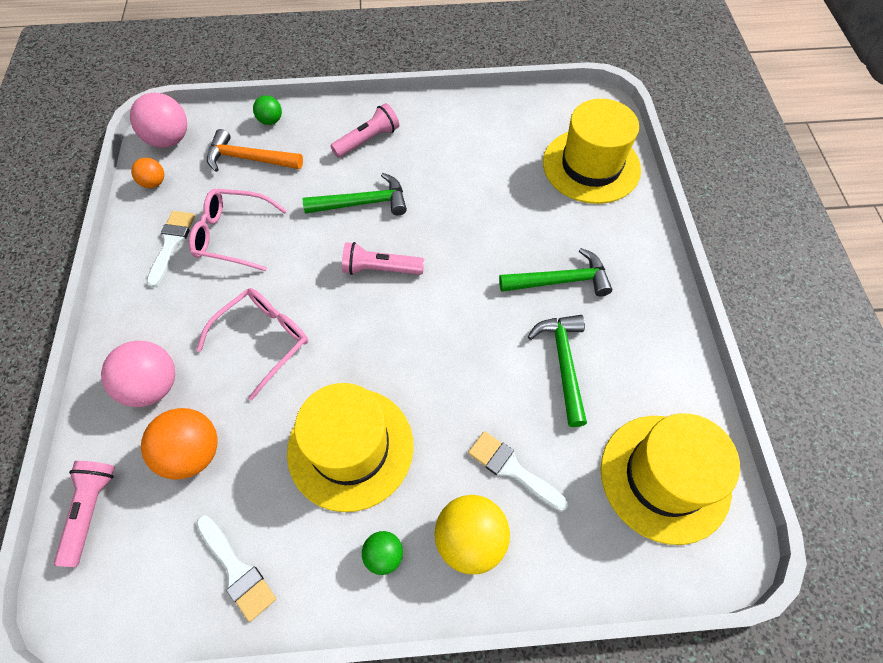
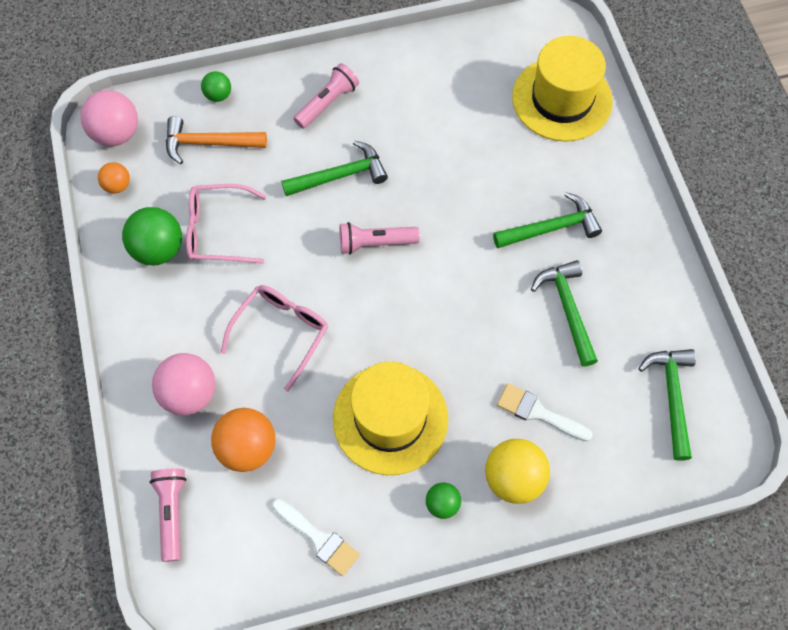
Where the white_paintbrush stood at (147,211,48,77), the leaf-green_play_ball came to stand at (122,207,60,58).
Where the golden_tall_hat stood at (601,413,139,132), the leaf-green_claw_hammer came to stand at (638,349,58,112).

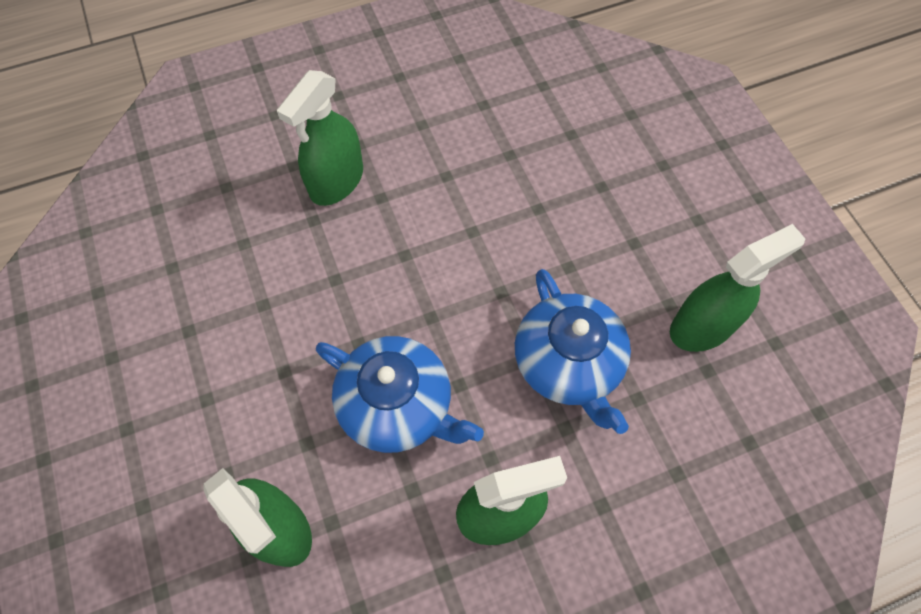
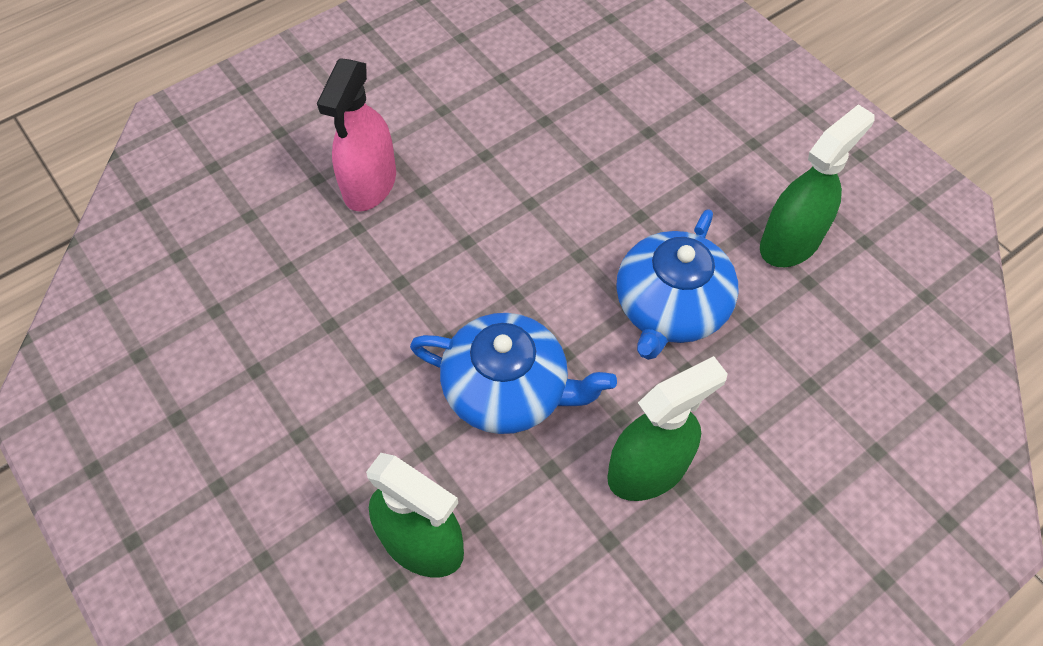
What was the leaf-green_sprayer at (277,70,86,136) turned into the rosy_sprayer at (317,58,79,154).
The cobalt_tea_pot at (515,269,116,165) ended up facing another way, 60 degrees clockwise from before.

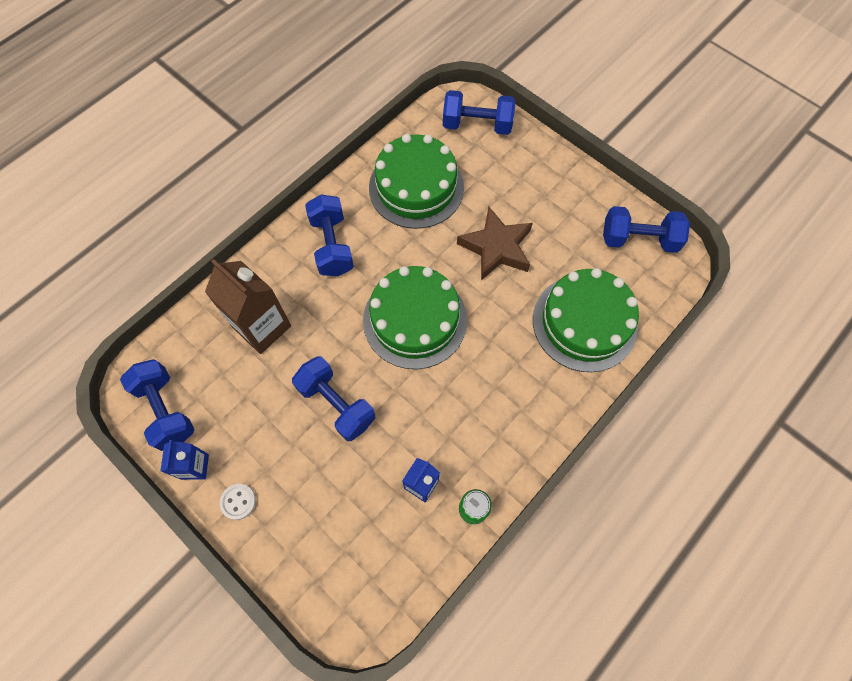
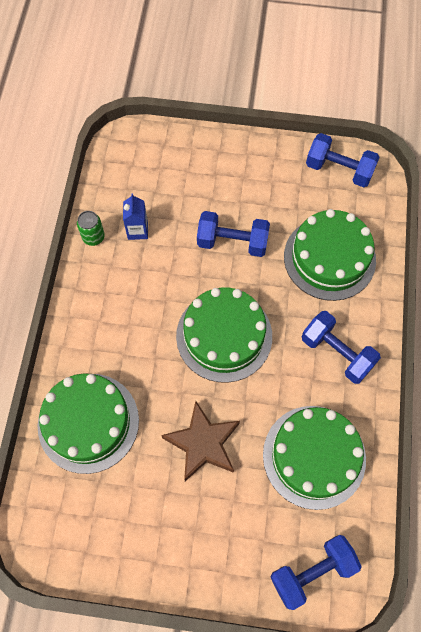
The second view lost the cobalt_juice_carton at (160,440,49,40).
The second view lost the white_button at (220,484,36,36).
The second view lost the cobalt_free_weight at (603,206,87,47).
Where the dark_brown_juice_carton stood at (205,259,86,95), the leaf-green_gateau came to stand at (284,209,92,92).

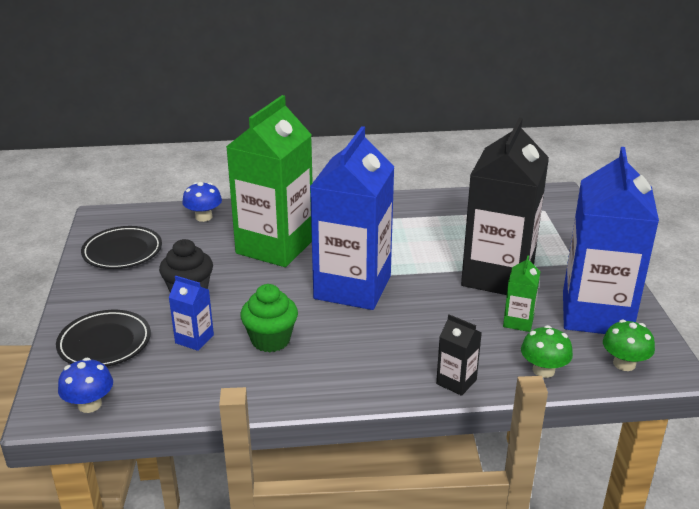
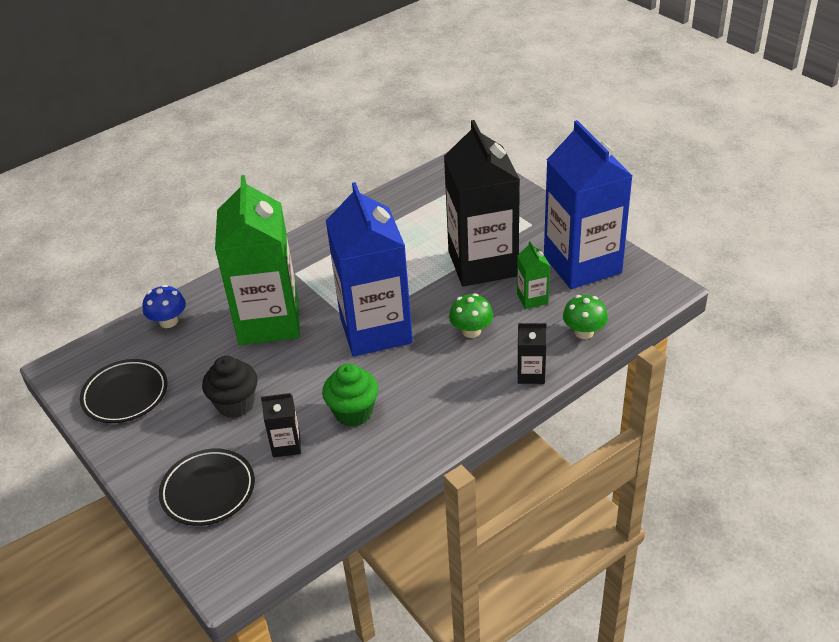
The second view lost the cobalt_mushroom at (58,358,55,55).
The leaf-green_mushroom ended up elsewhere, having gone from (603,320,52,51) to (449,293,44,45).
What was the cobalt_juice_carton at (168,276,46,75) turned into the ebony_juice_carton at (261,393,40,65).

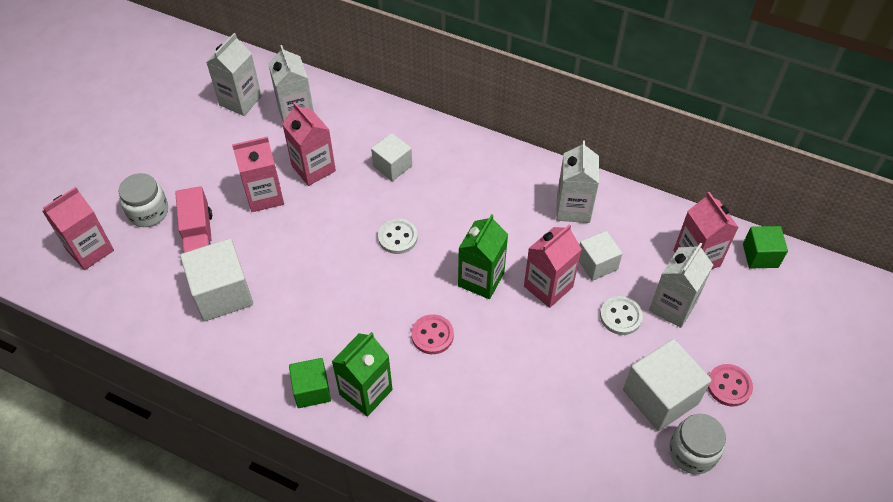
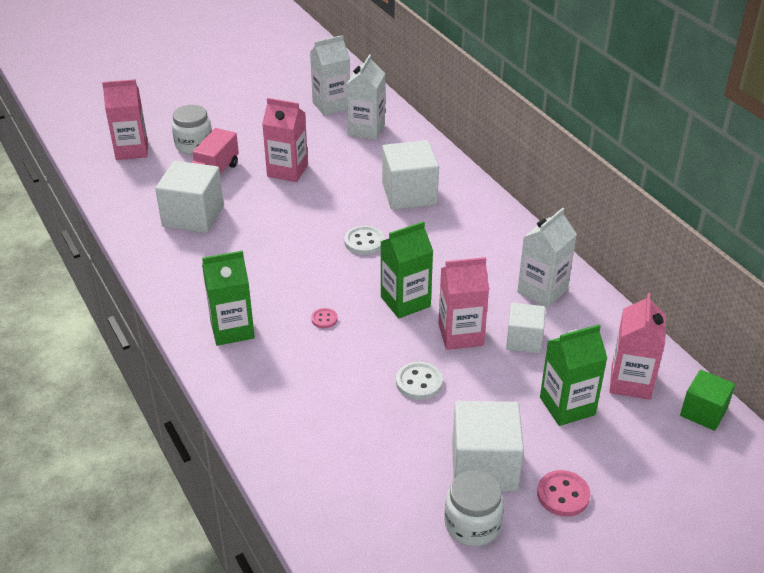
The second view lost the rosy_juice_carton at (282,102,54,84).
The second view lost the leaf-green_cube at (289,358,42,50).
The white_button ended up elsewhere, having gone from (600,296,43,39) to (396,362,47,38).
What was the white_juice_carton at (649,243,64,85) turned into the leaf-green_juice_carton at (540,324,68,102).
The size of the white_cube at (371,133,41,48) changed by a factor of 1.64.
The size of the rosy_button at (411,314,43,40) changed by a factor of 0.60.

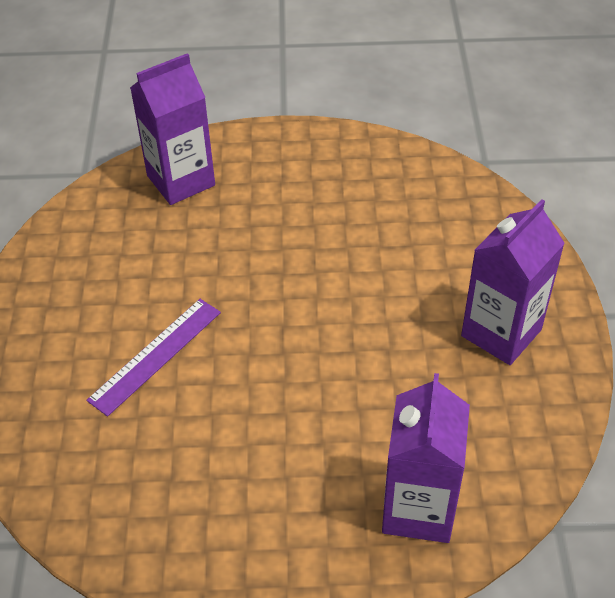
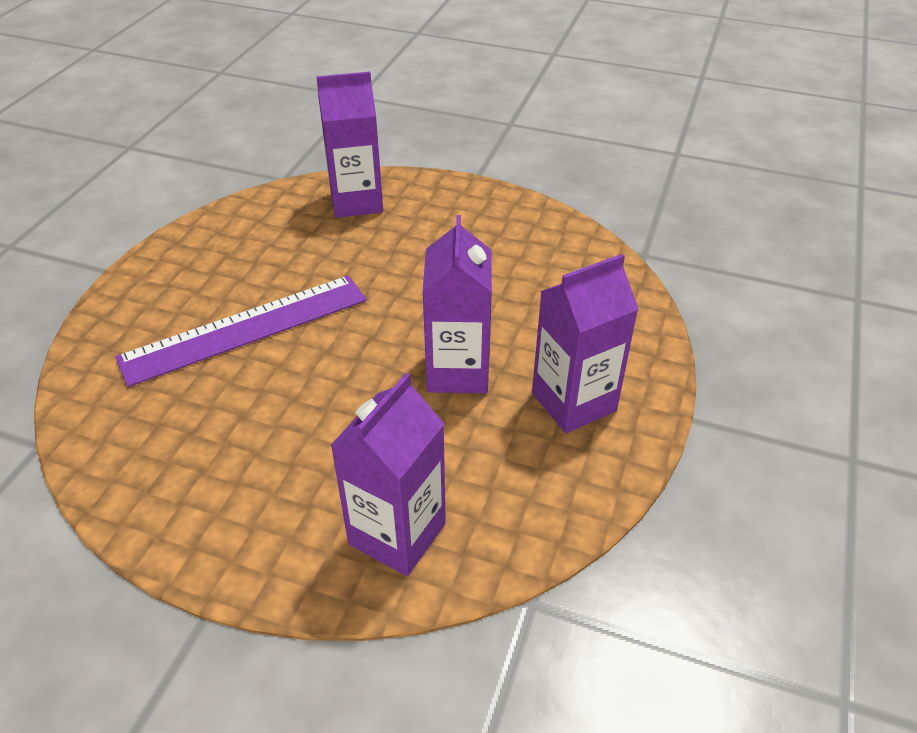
The second view gained the violet_juice_carton at (423,215,69,178).
The size of the violet_ruler at (86,299,135,118) changed by a factor of 1.59.

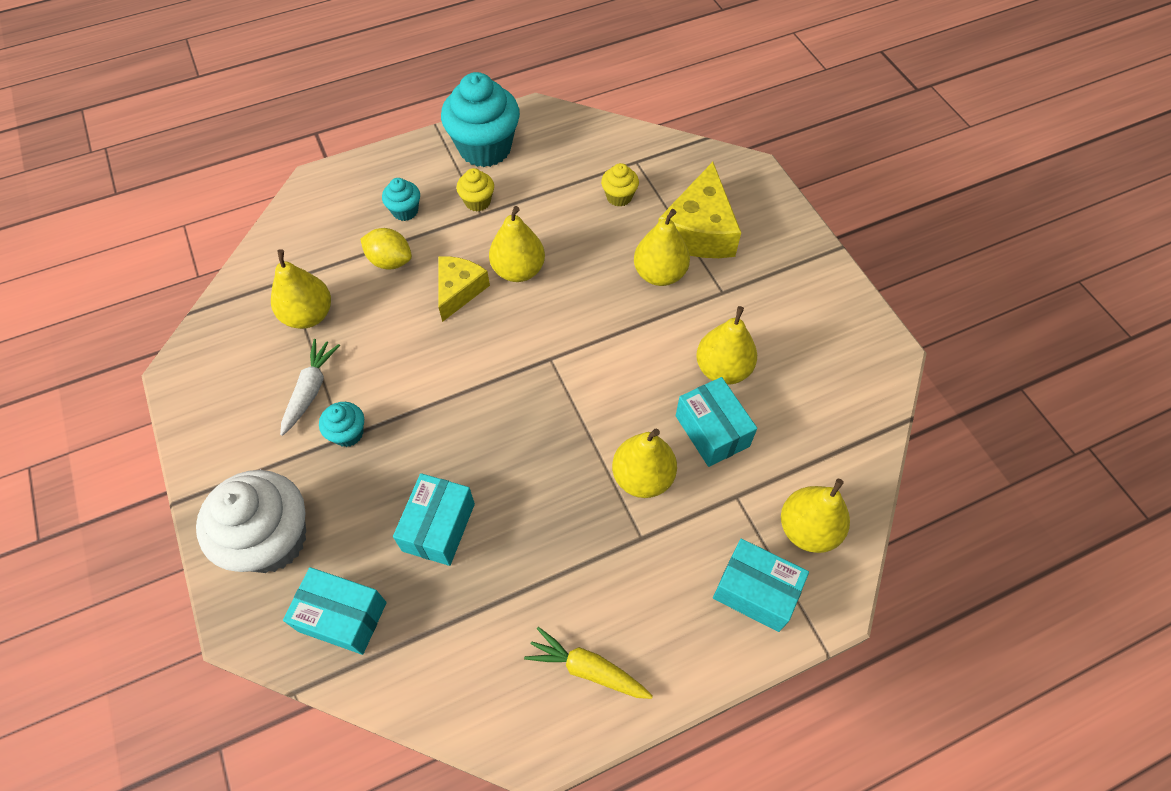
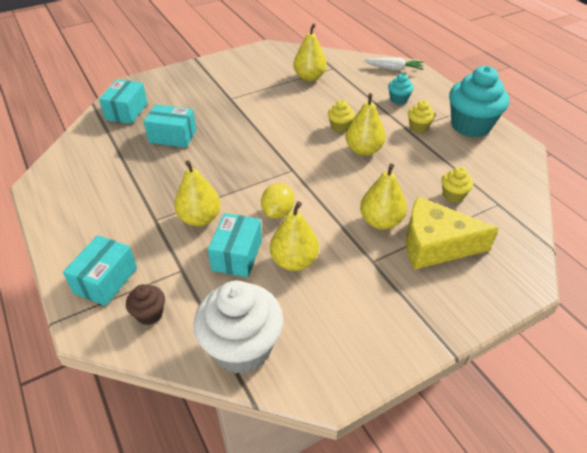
The second view lost the turquoise_muffin at (319,402,45,45).
The second view lost the golden_root_vegetable at (524,627,129,72).
The white_muffin ended up elsewhere, having gone from (196,470,110,103) to (193,281,90,93).
The white_root_vegetable ended up elsewhere, having gone from (280,339,60,97) to (363,58,60,13).
The golden_lemon ended up elsewhere, having gone from (360,228,52,42) to (261,183,33,36).
Where the golden_cheese_wedge stood at (439,256,51,66), the golden_muffin came to stand at (328,100,27,32).
Where the golden_pear stood at (781,479,69,74), the dark_brown_muffin came to stand at (126,284,39,41).
The turquoise_parcel at (676,377,81,90) ended up facing another way, 45 degrees counterclockwise from before.

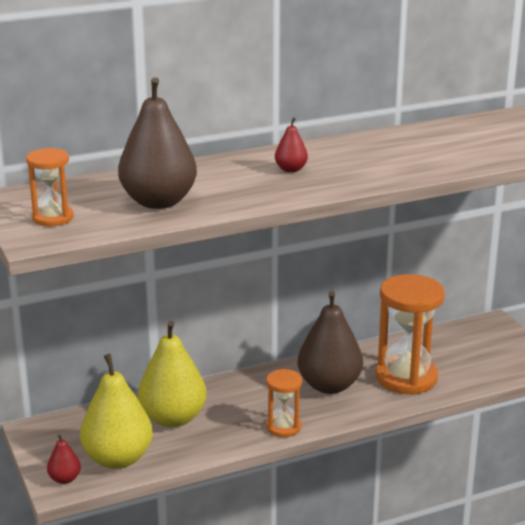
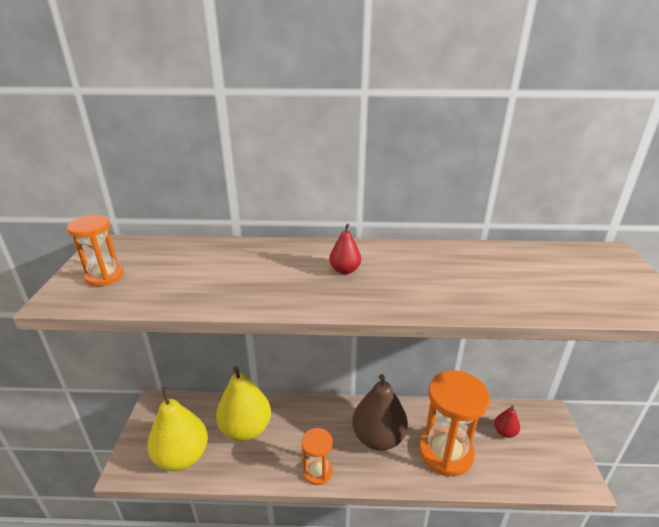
The second view lost the dark_brown_pear at (118,77,79,132).
The crimson_pear ended up elsewhere, having gone from (47,434,34,50) to (494,405,26,33).

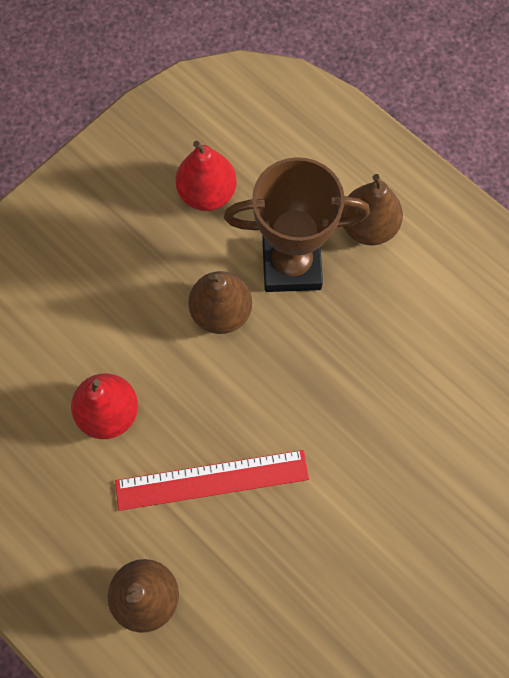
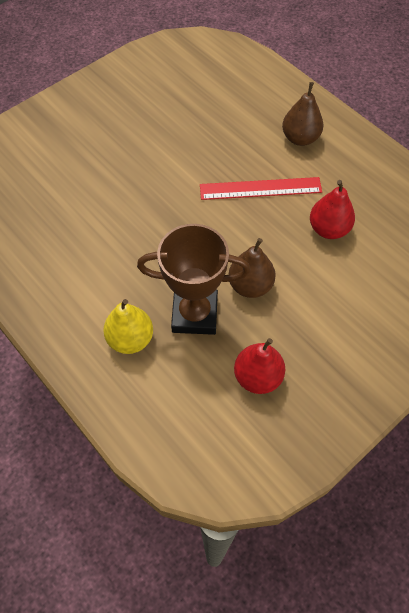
What was the dark_brown_pear at (341,174,62,71) turned into the golden_pear at (103,299,50,55).

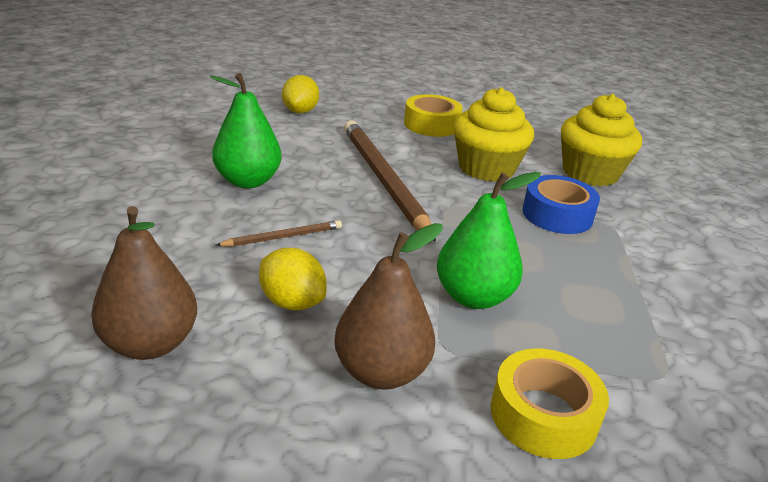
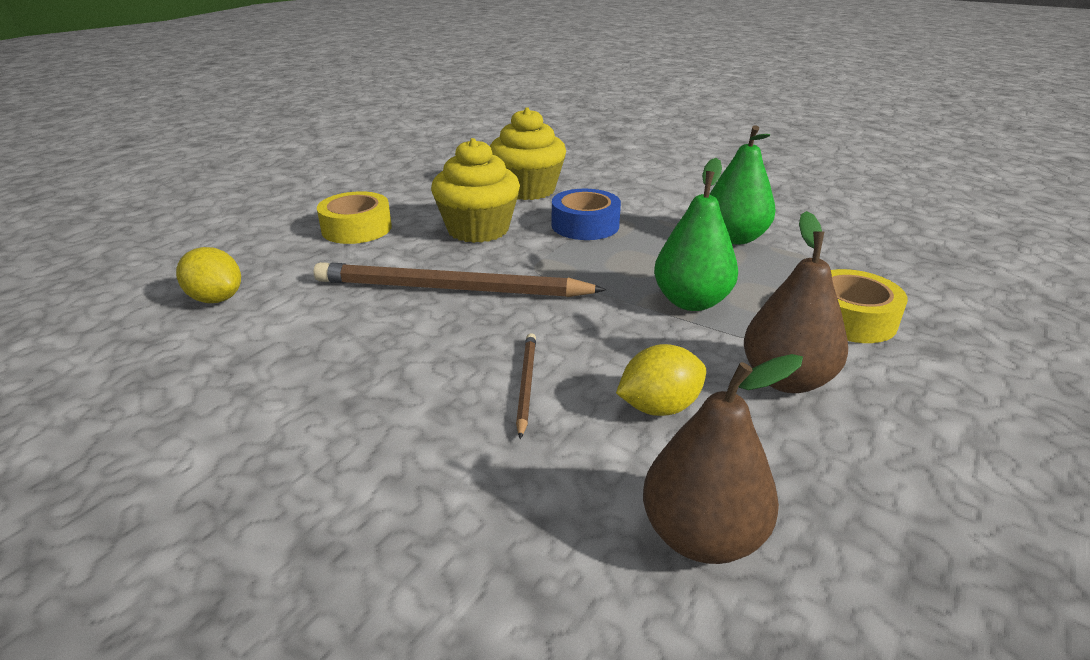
The leaf-green_pear ended up elsewhere, having gone from (210,73,72,115) to (709,125,67,119).

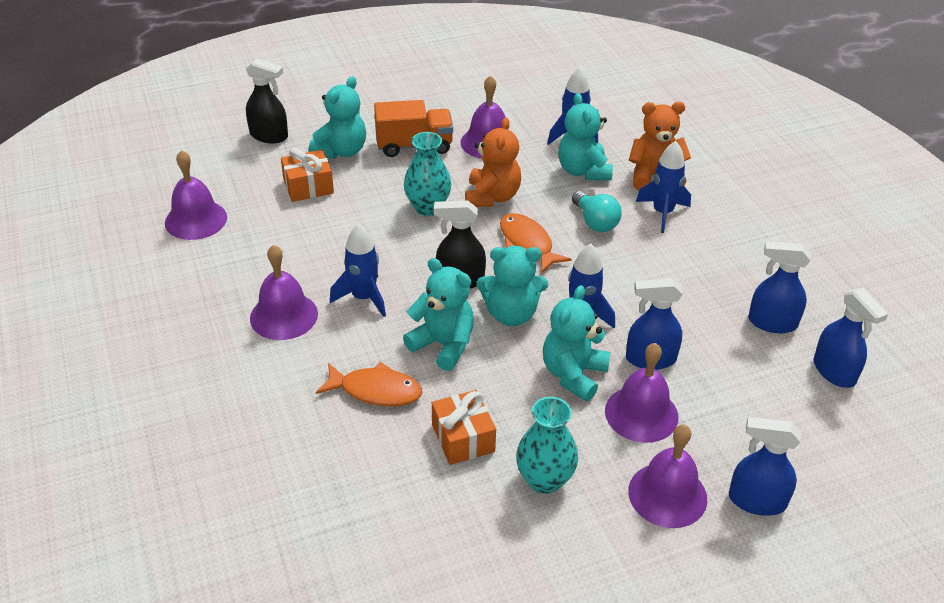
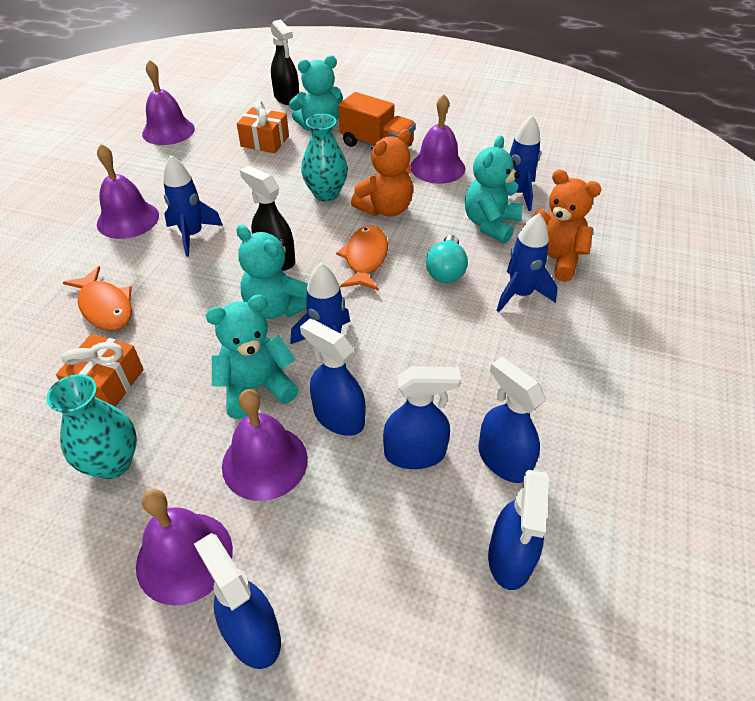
The second view lost the turquoise_stuffed_bear at (403,258,71,113).
The second view gained the cobalt_sprayer at (383,366,78,103).

